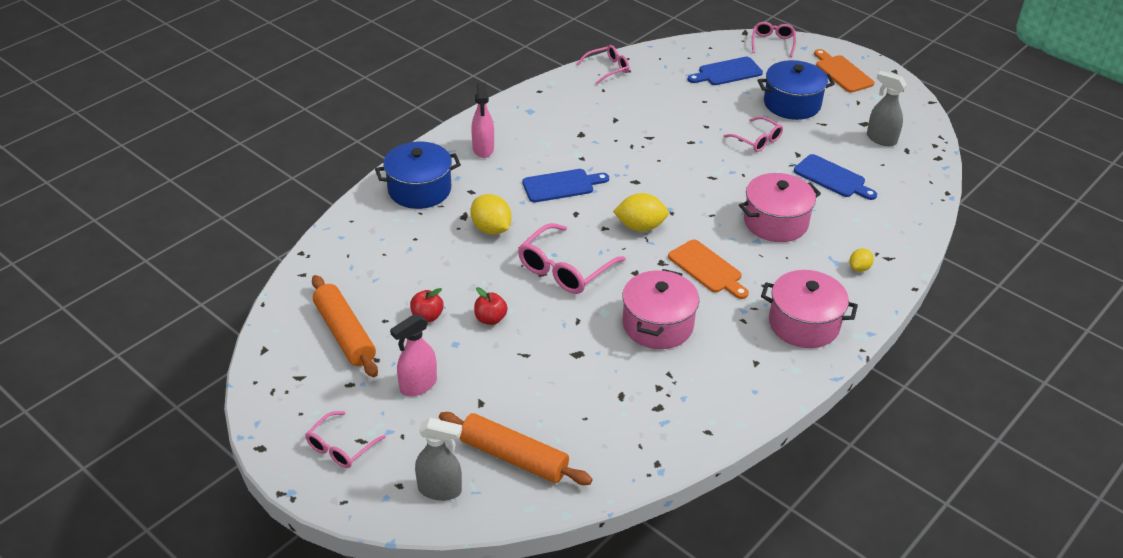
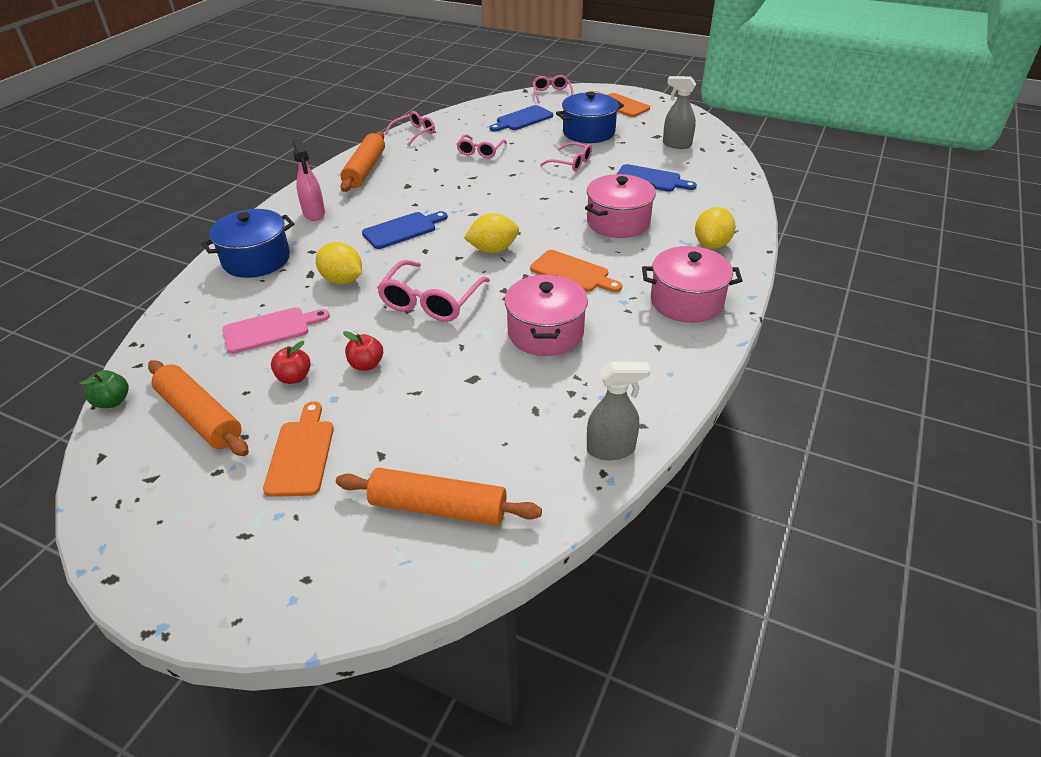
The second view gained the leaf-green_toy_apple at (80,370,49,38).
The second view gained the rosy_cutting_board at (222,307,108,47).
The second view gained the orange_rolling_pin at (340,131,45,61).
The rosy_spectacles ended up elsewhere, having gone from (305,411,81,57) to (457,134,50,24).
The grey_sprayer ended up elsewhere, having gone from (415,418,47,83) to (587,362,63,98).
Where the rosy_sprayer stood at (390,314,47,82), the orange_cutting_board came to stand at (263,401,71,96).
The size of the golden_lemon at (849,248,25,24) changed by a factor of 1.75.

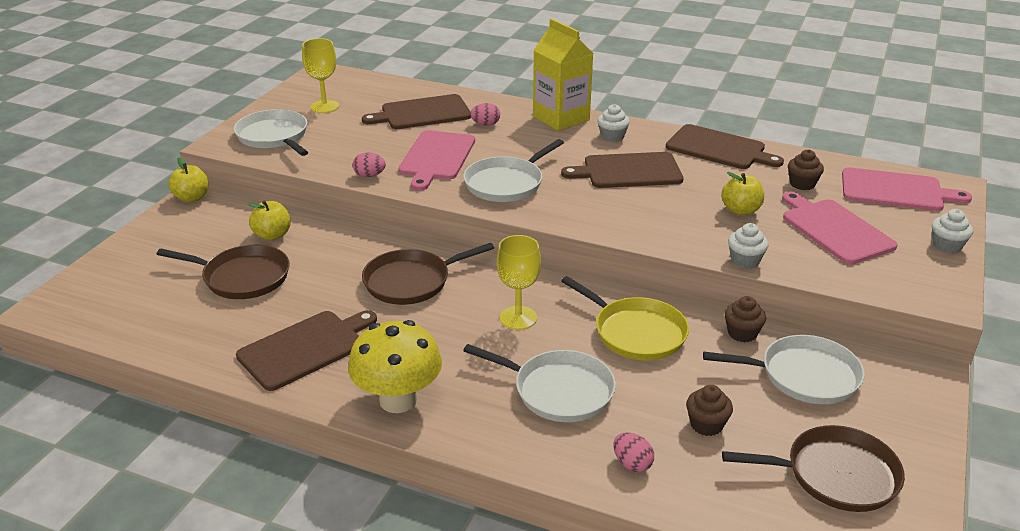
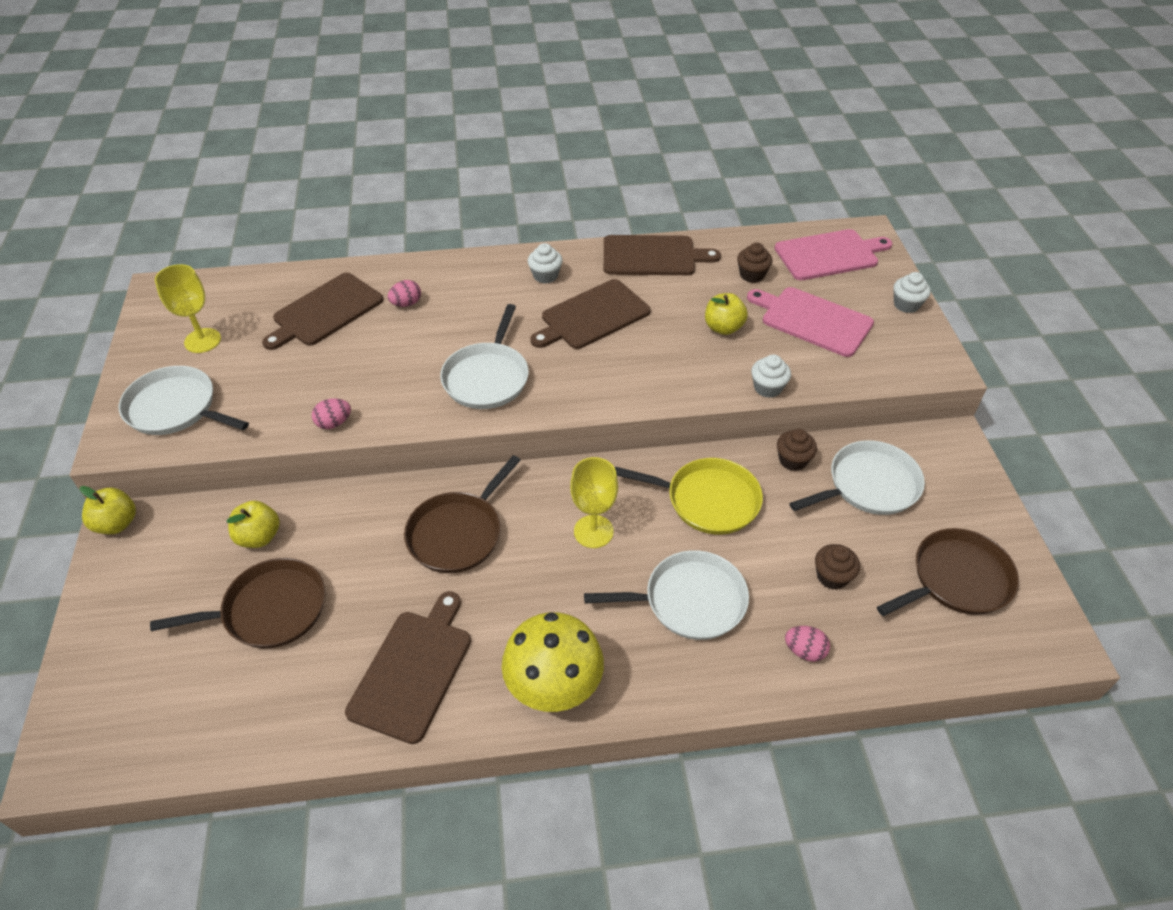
The second view lost the rosy_cutting_board at (398,130,77,61).
The second view lost the golden_juice_carton at (533,18,60,113).

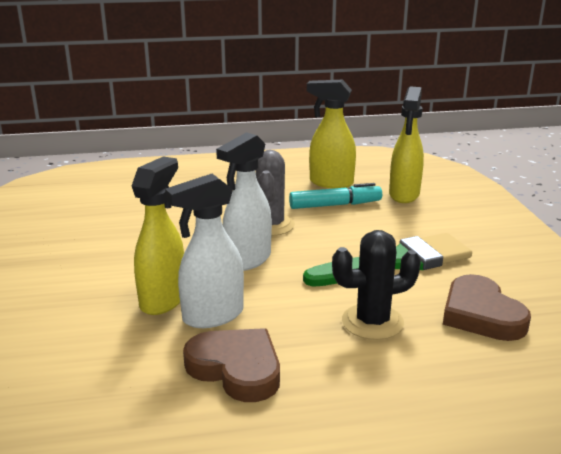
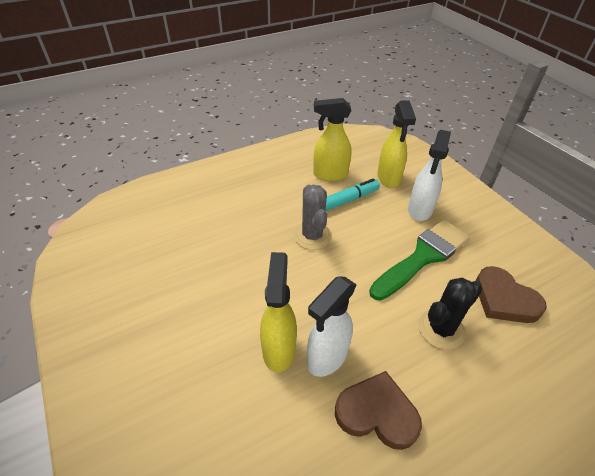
The white_sprayer ended up elsewhere, having gone from (216,132,56,139) to (408,130,43,91).

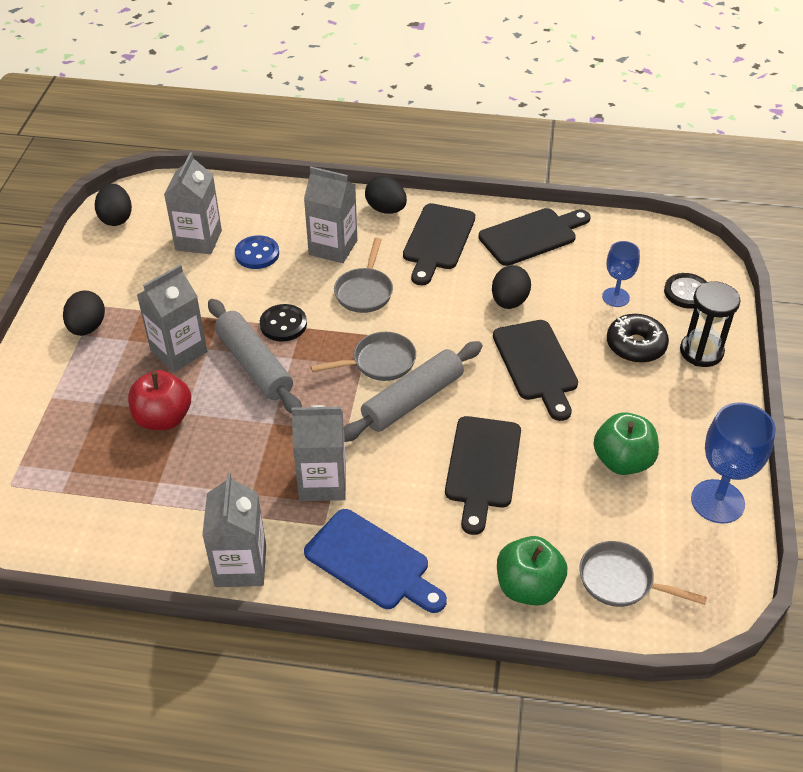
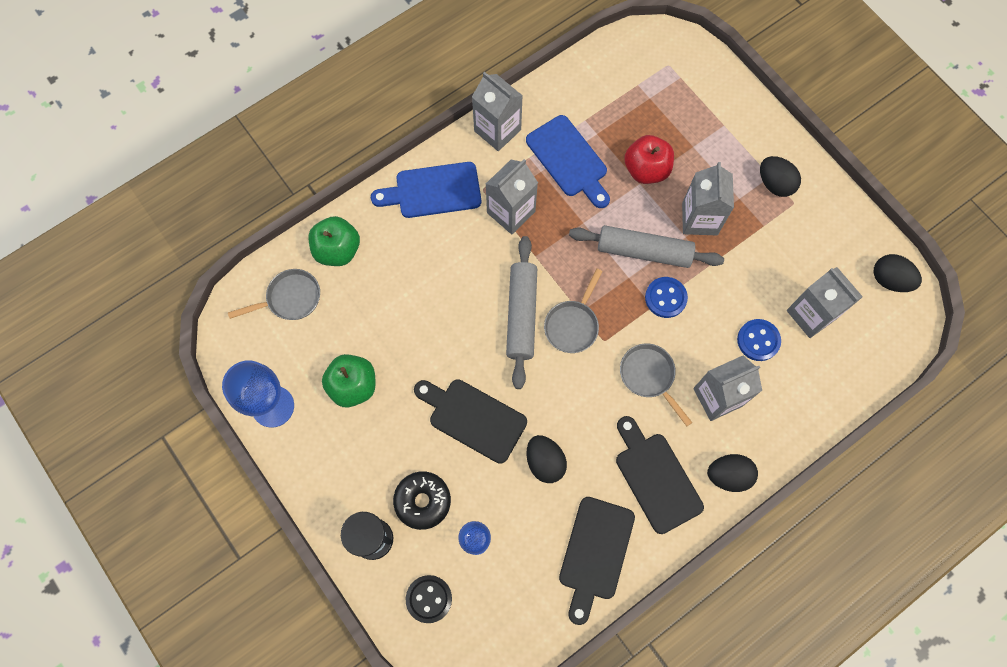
The second view lost the ebony_cutting_board at (445,416,76,119).
The second view gained the cobalt_cutting_board at (526,115,84,93).
What was the ebony_button at (260,304,47,38) turned into the cobalt_button at (645,277,43,41).

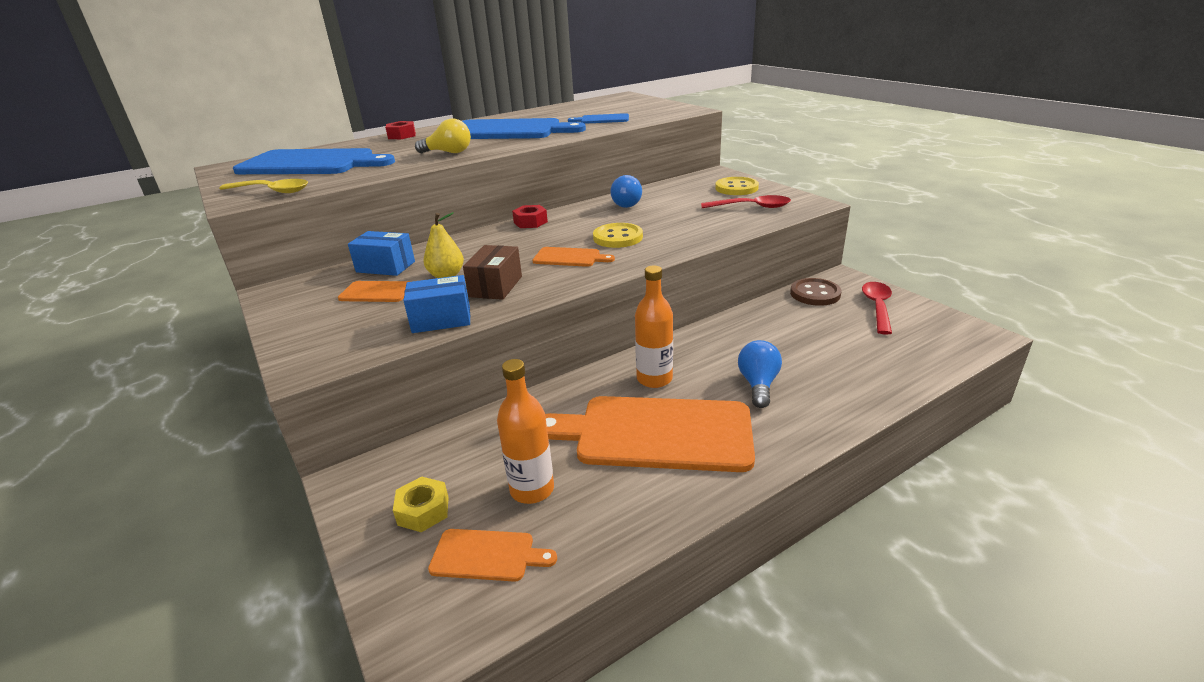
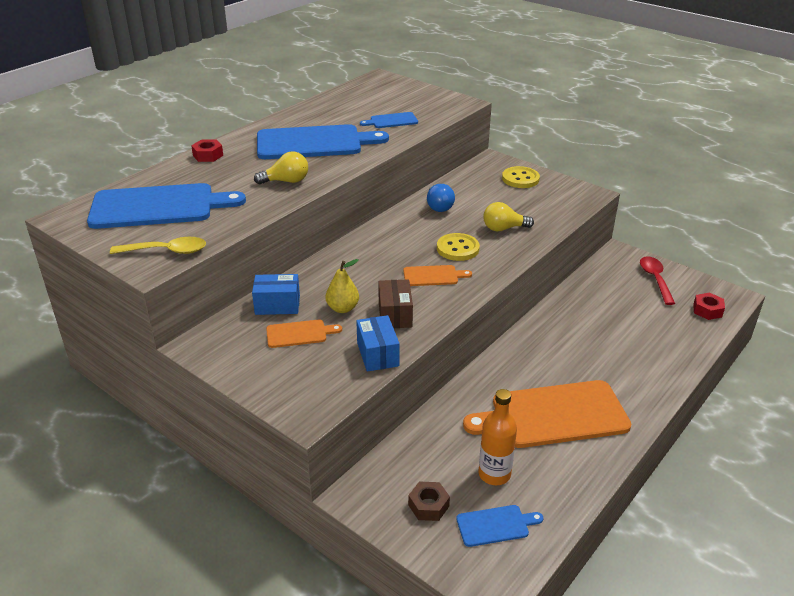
The second view lost the orange_drink_bottle at (635,266,38,122).
The second view lost the crimson_spoon at (701,195,90,13).
The second view lost the cobalt_light_bulb at (738,340,44,68).
The second view lost the dark_brown_button at (790,278,52,28).
The second view gained the golden_light_bulb at (483,202,51,29).
The crimson_hex_nut ended up elsewhere, having gone from (512,205,36,23) to (693,292,32,28).
What was the golden_hex_nut at (393,476,56,56) turned into the dark_brown_hex_nut at (408,482,42,39).
What was the orange_cutting_board at (428,529,129,53) turned into the cobalt_cutting_board at (456,505,88,42).
The cobalt_parcel at (403,275,67,58) ended up facing another way, 75 degrees counterclockwise from before.

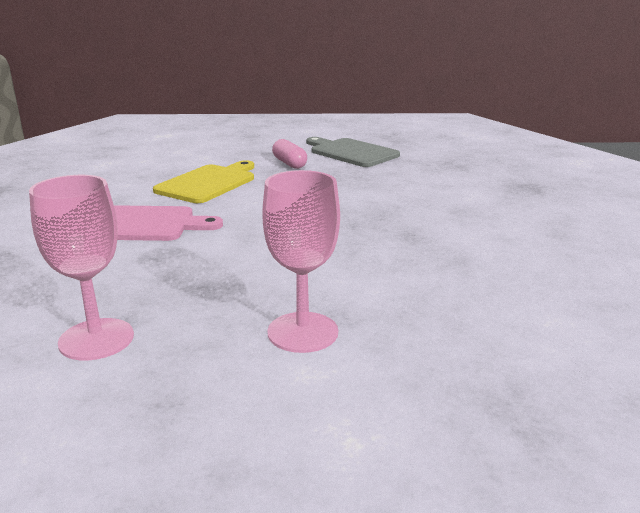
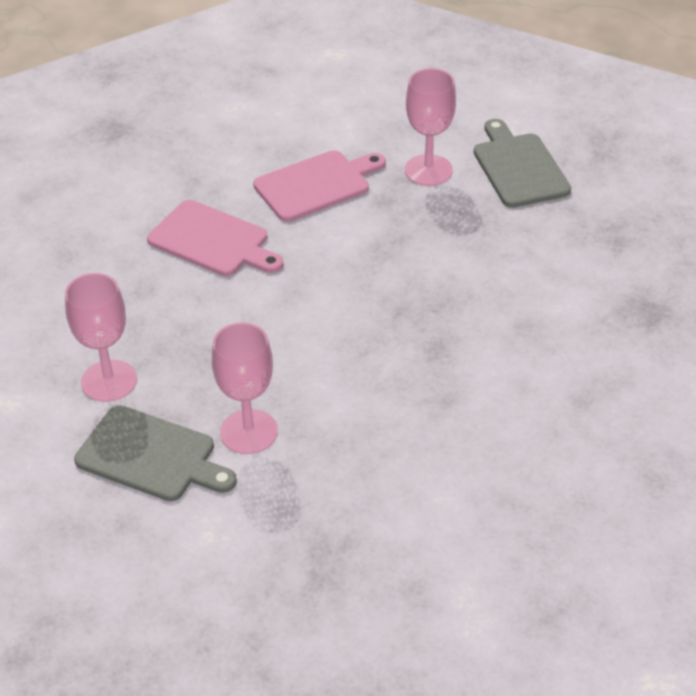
The second view gained the grey_cutting_board at (74,405,163,96).
Where the rosy_pill stood at (272,139,35,30), the rosy_chalice came to stand at (405,68,51,118).
What was the golden_cutting_board at (153,160,101,43) turned into the rosy_cutting_board at (253,150,133,72).

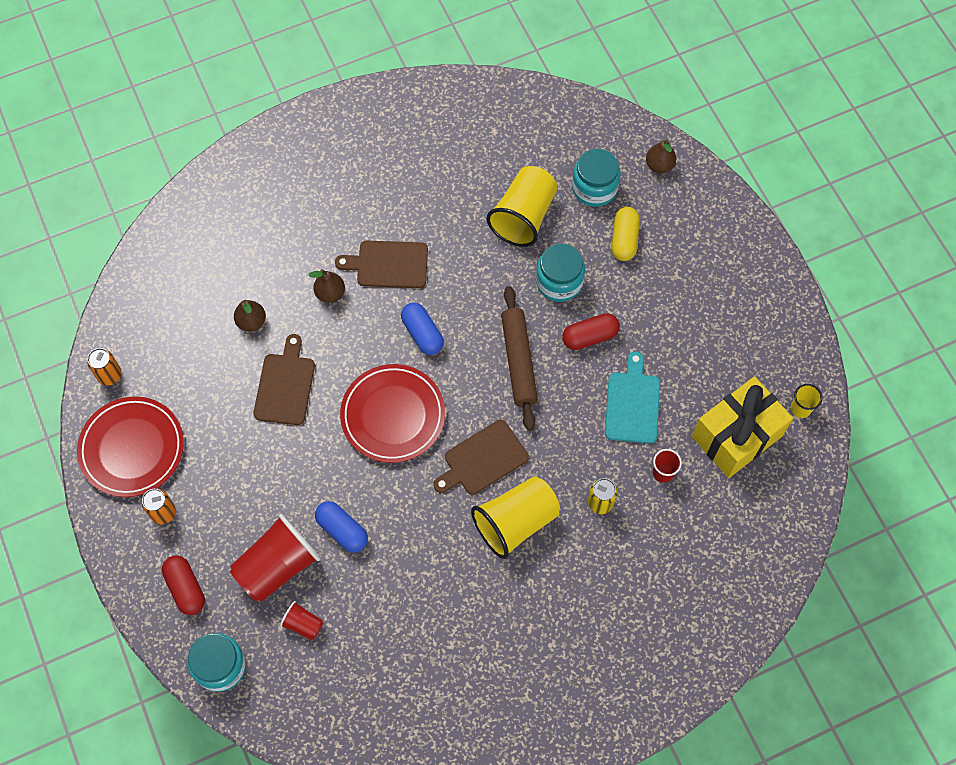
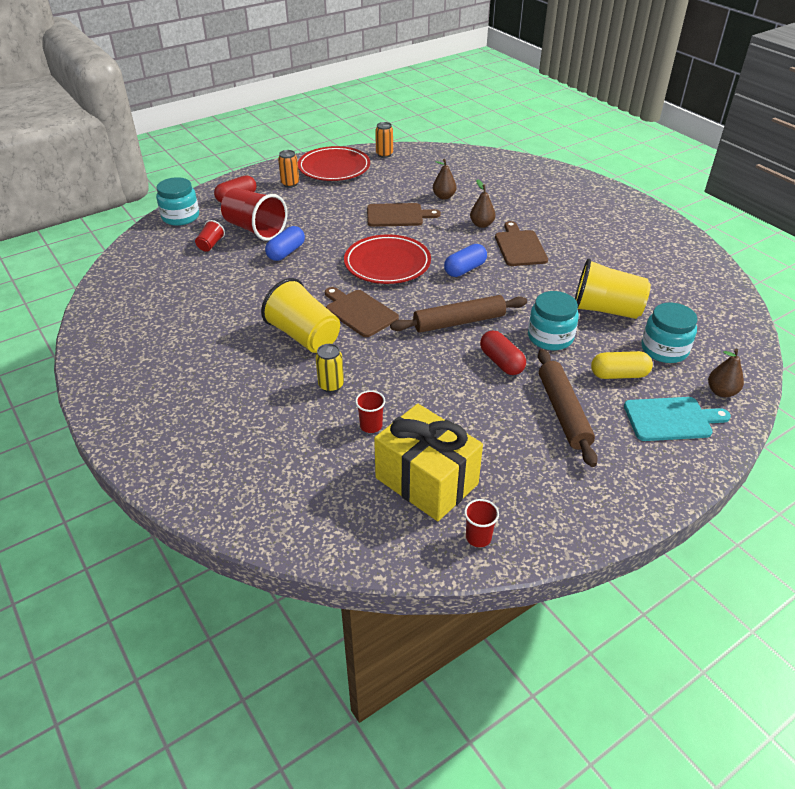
The second view gained the dark_brown_rolling_pin at (538,349,60,118).
The turquoise_cutting_board ended up elsewhere, having gone from (605,351,55,93) to (624,397,107,44).
What was the golden_beaker at (791,384,31,34) turned into the crimson_beaker at (464,499,35,48).

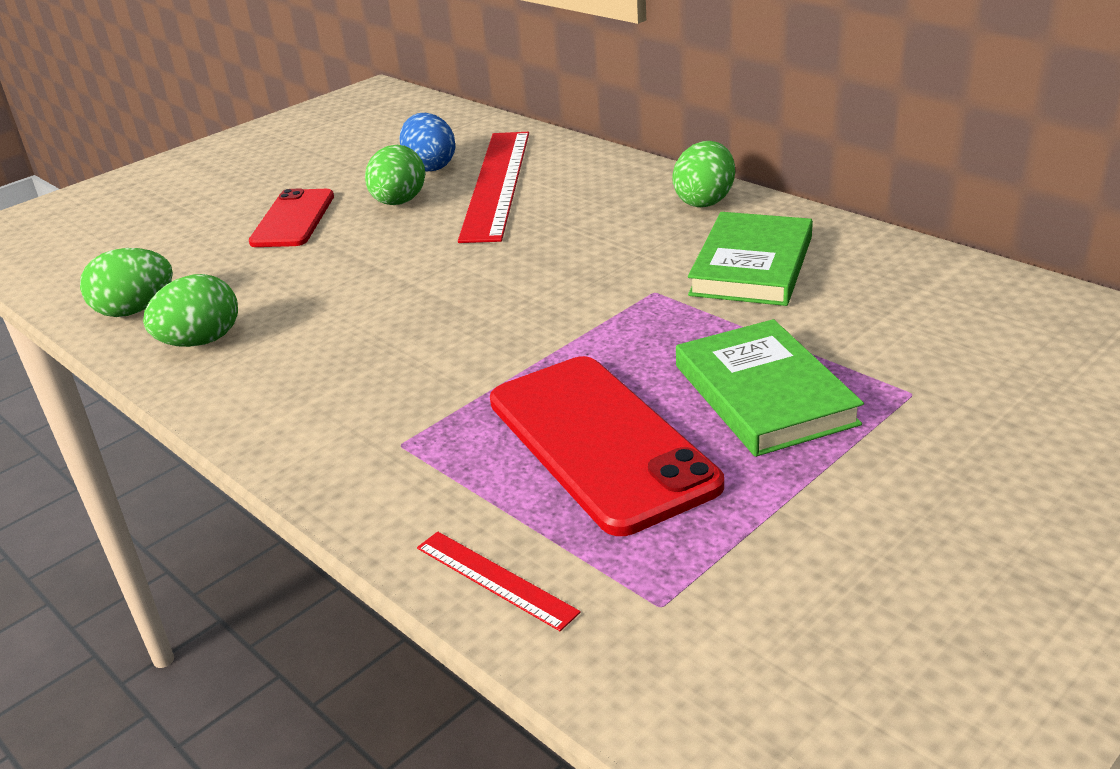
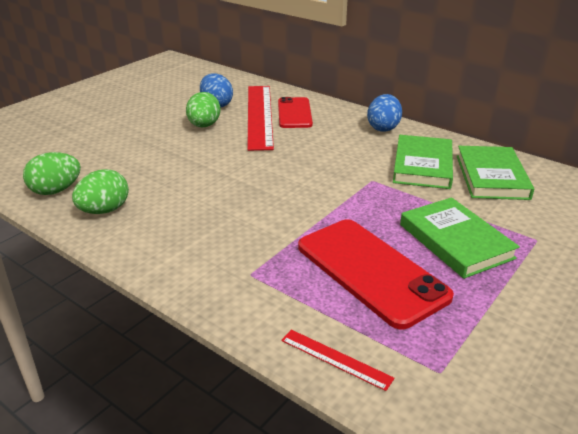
The second view gained the leaf-green_hardcover at (457,146,77,54).
The crimson_mobile_phone ended up elsewhere, having gone from (249,188,85,59) to (278,97,35,31).
What was the leaf-green_egg_shape at (672,141,63,66) turned into the cobalt_egg_shape at (367,94,35,38).

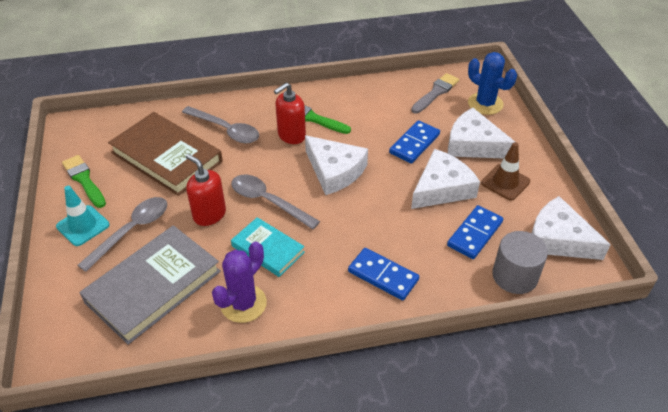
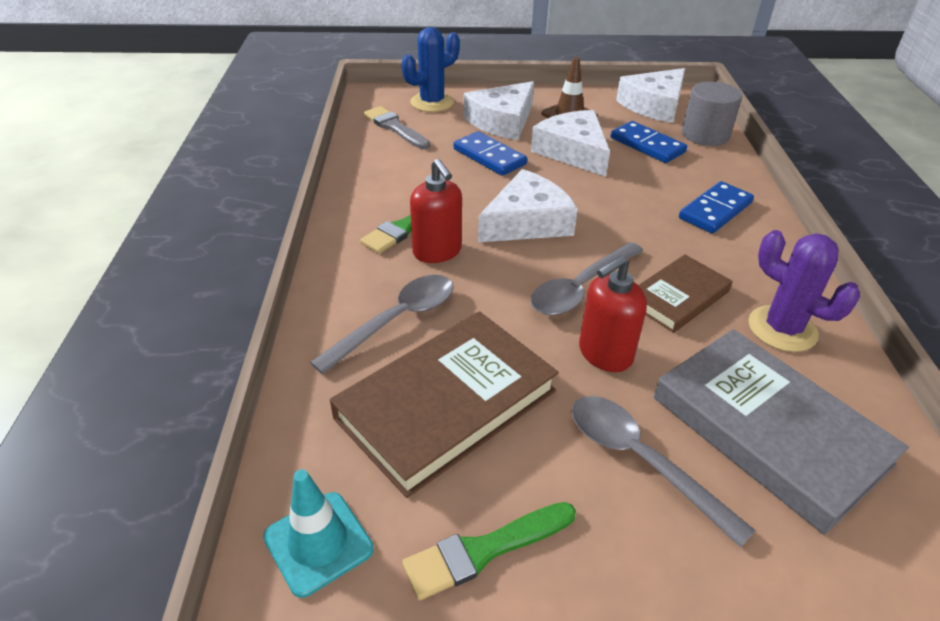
The turquoise_safety_cone ended up elsewhere, having gone from (56,186,54,60) to (263,469,111,129).
What was the turquoise_hardcover at (231,217,74,60) turned into the dark_brown_hardcover at (639,254,93,79).

